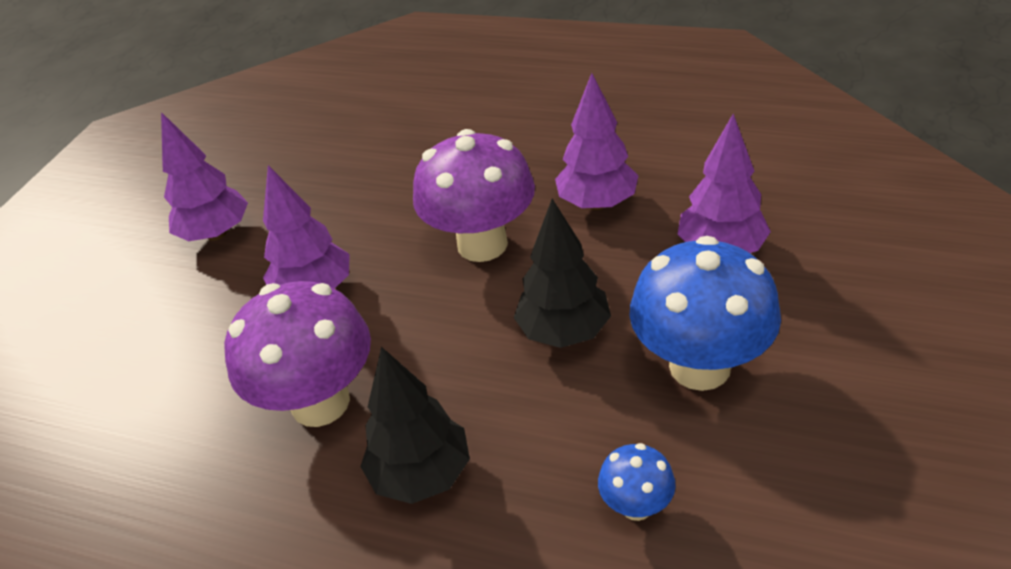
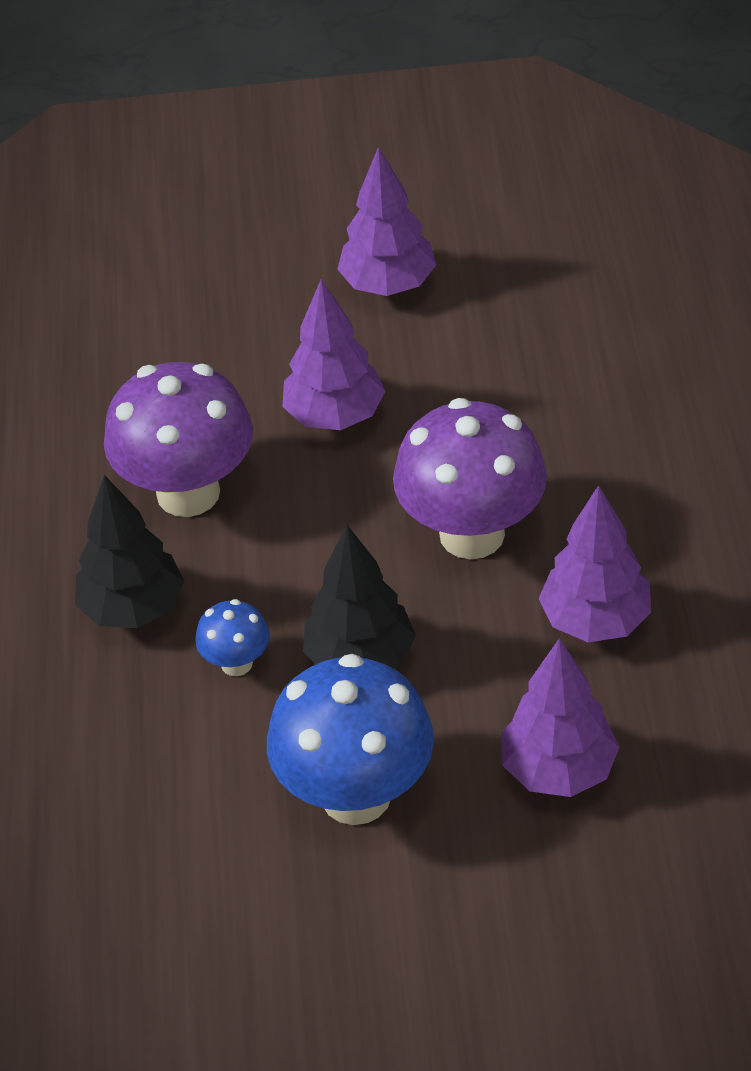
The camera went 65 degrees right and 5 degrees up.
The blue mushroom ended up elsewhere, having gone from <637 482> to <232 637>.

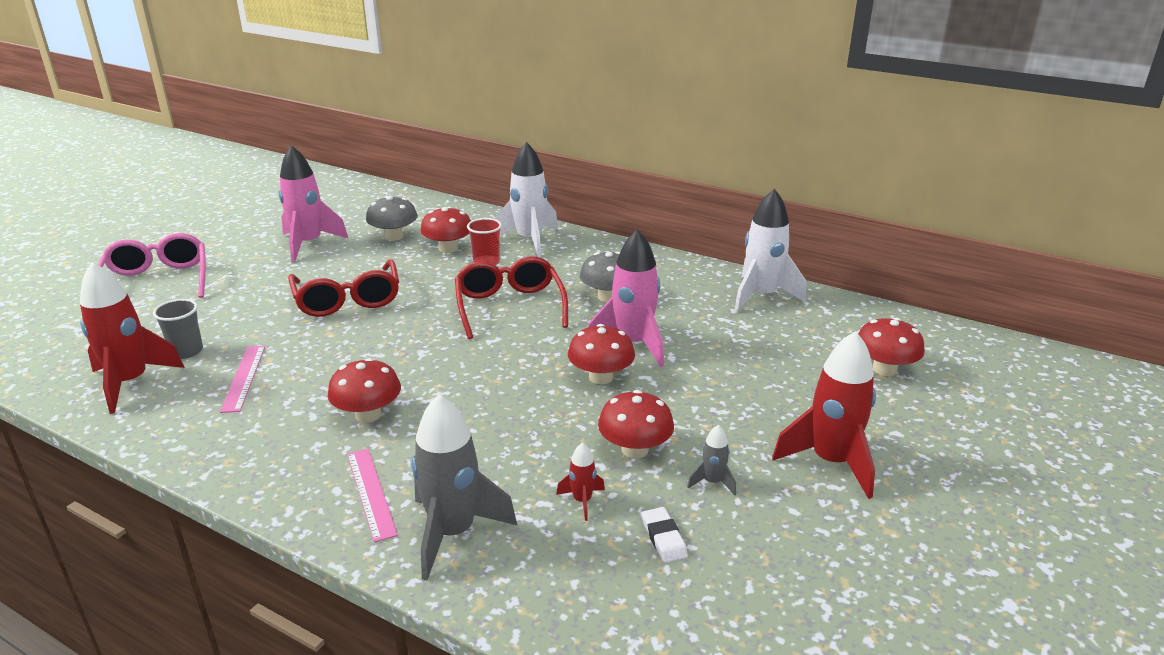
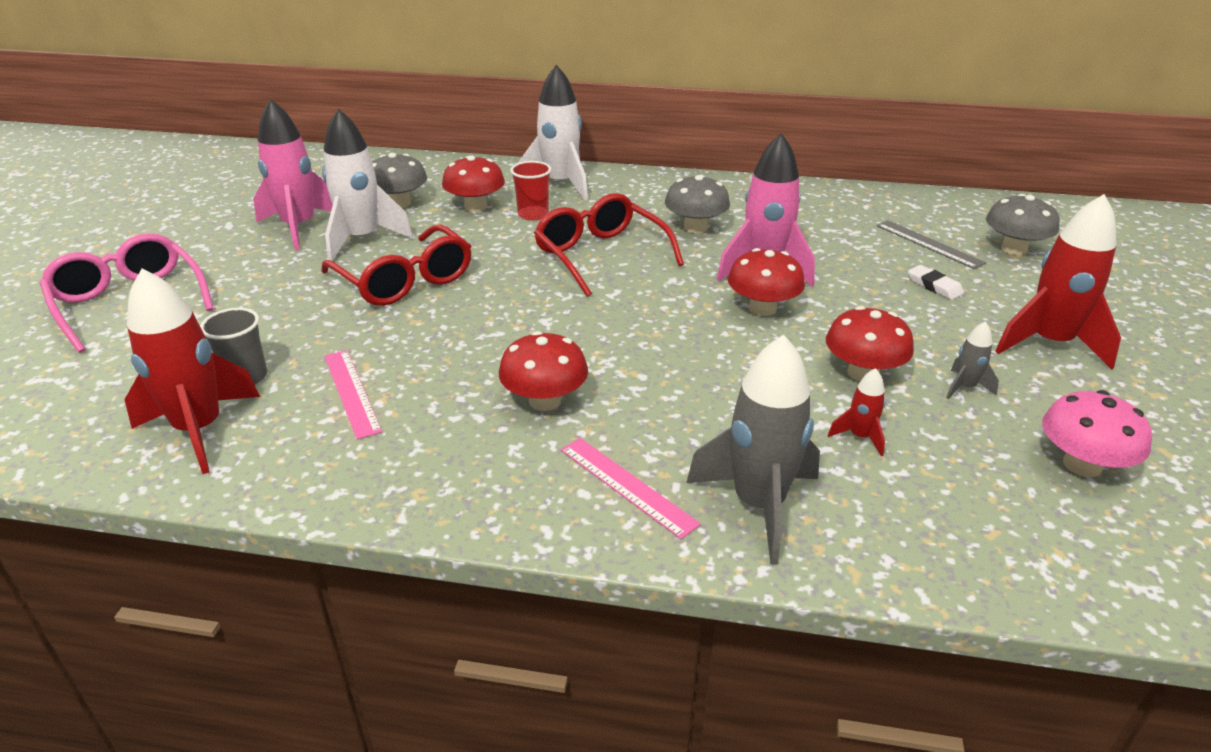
The camera went 20 degrees left and 5 degrees up.
The white rocket ended up elsewhere, having gone from <770 251> to <367 185>.
The second view gained the grey ruler at <931 244>.
The white eraser ended up elsewhere, having gone from <665 535> to <936 282>.
What was the red mushroom at <891 347> turned into the grey mushroom at <1023 224>.
The second view gained the pink mushroom at <1097 433>.

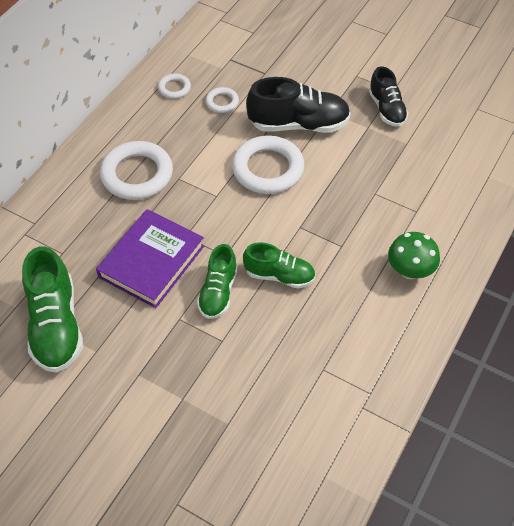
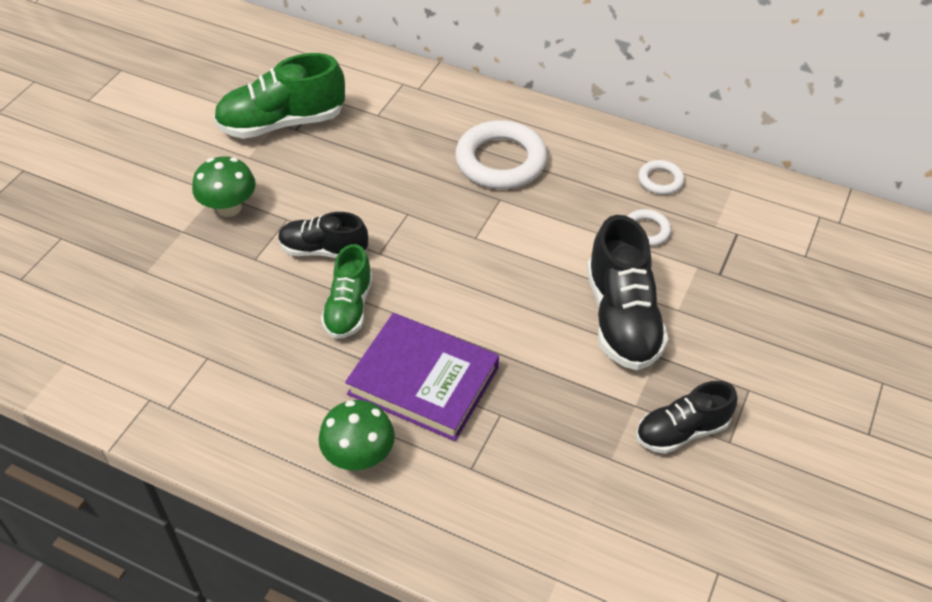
The camera went 85 degrees right and 5 degrees down.
The second view gained the green mushroom at <224 186>.
What was the green shoe at <217 281> turned into the black shoe at <323 235>.
The purple book ended up elsewhere, having gone from <150 258> to <422 377>.
The second view lost the white ring at <268 165>.

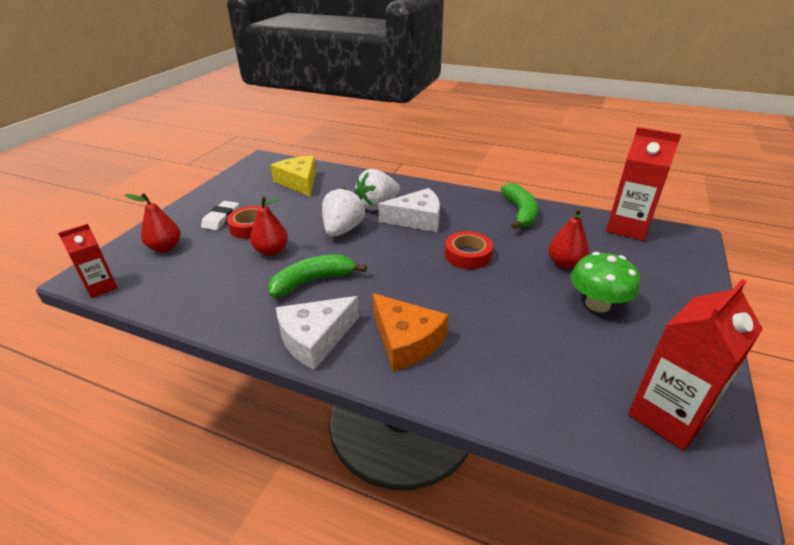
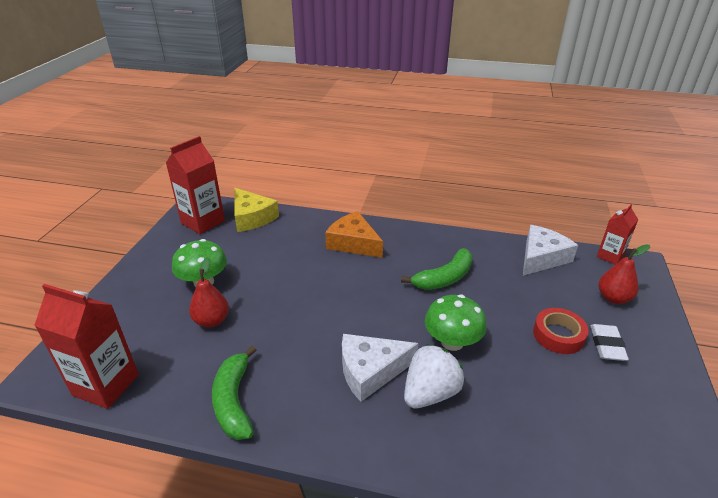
The camera went 170 degrees right and 0 degrees up.
The yellow cheese ended up elsewhere, having gone from <293 176> to <257 210>.
Where the white strawberry stood at <343 212>, the green mushroom came to stand at <456 323>.
The white cheese ended up elsewhere, having gone from <318 333> to <550 250>.
The second view lost the red pear at <269 226>.
The second view lost the red tape at <469 250>.

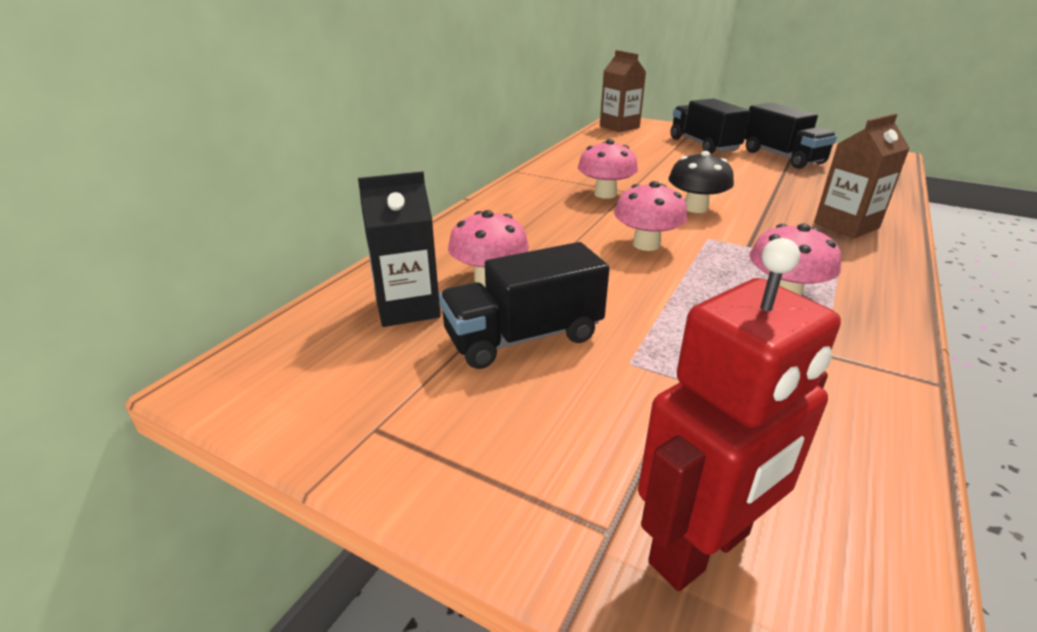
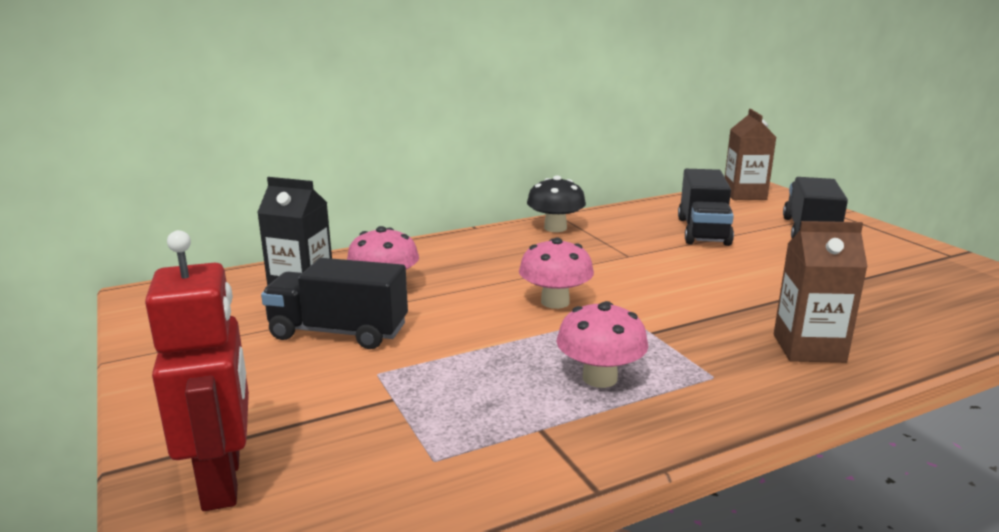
The camera went 35 degrees right and 10 degrees down.
The red robot at <739 414> ended up facing another way, 105 degrees counterclockwise from before.
The black mushroom ended up elsewhere, having gone from <701 182> to <556 203>.
The black truck ended up elsewhere, having gone from <791 136> to <706 207>.
The second view lost the pink mushroom at <608 169>.

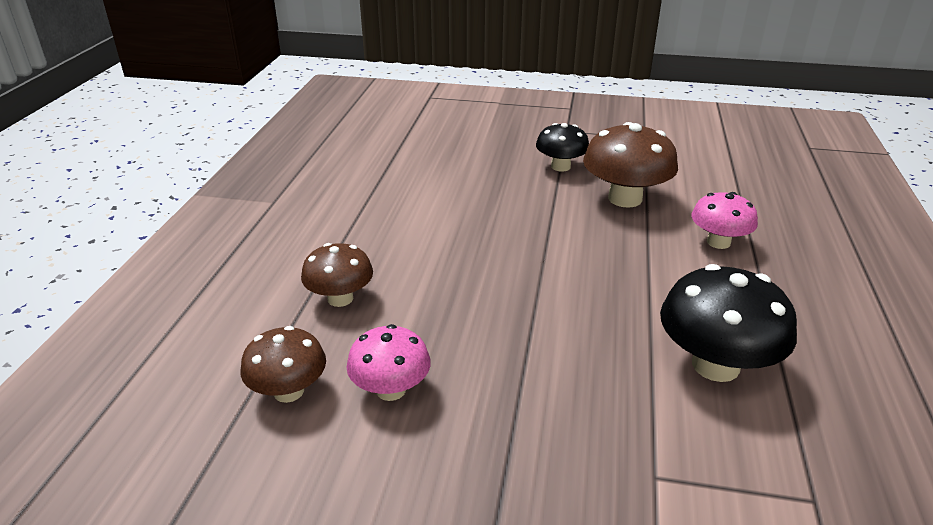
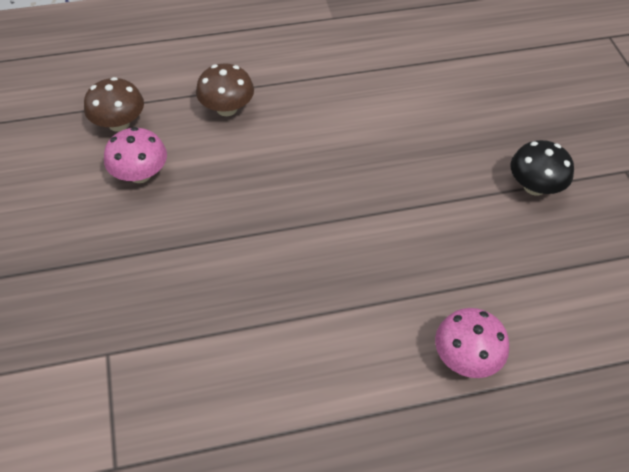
The camera went 65 degrees right and 20 degrees up.
The second view lost the brown mushroom at <630 165>.
The second view lost the black mushroom at <728 323>.

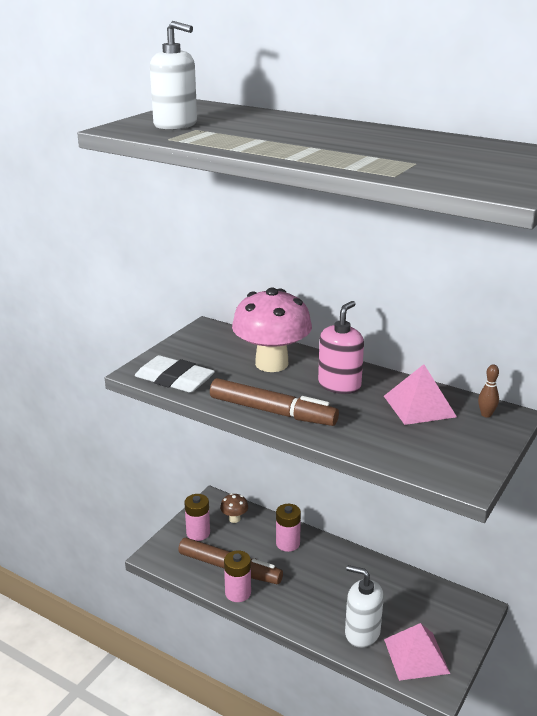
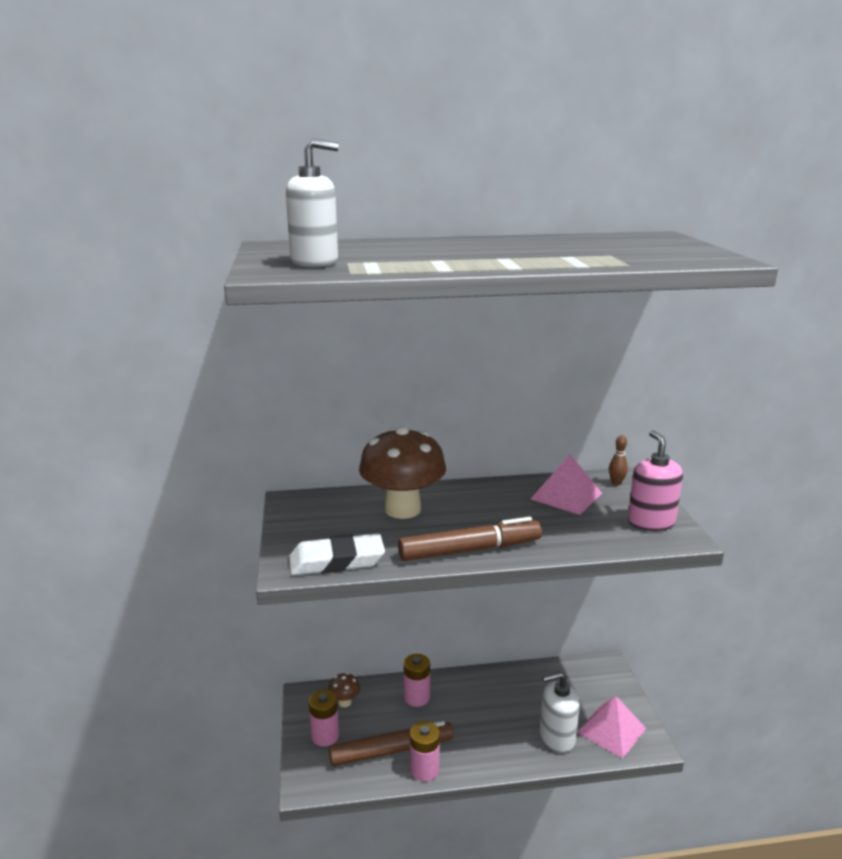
The camera went 40 degrees left and 5 degrees down.
What was the pink mushroom at <272 330> turned into the brown mushroom at <402 472>.
The pink soap dispenser ended up elsewhere, having gone from <341 347> to <655 480>.

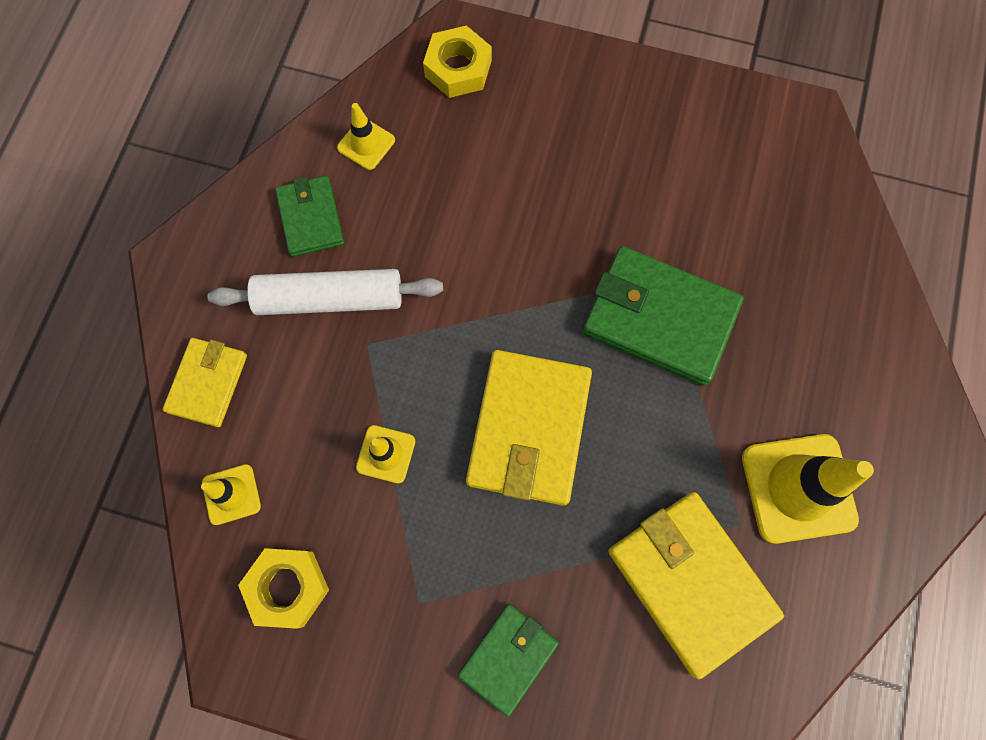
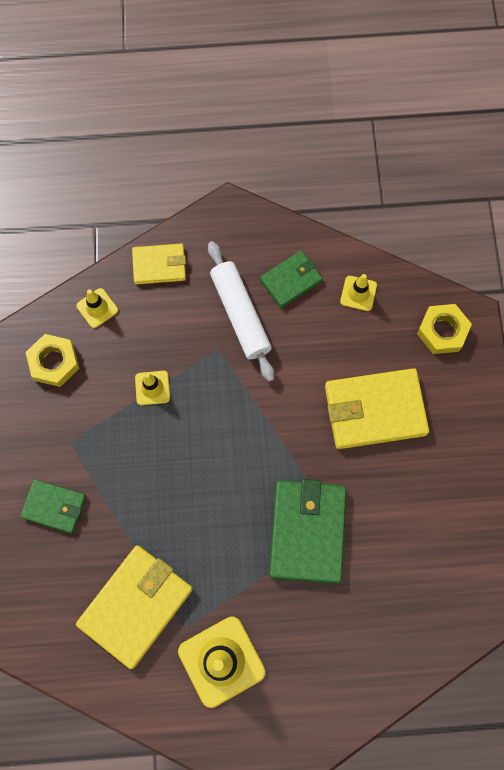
The camera went 70 degrees right and 0 degrees up.
The yellow wallet ended up elsewhere, having gone from <529 428> to <377 408>.

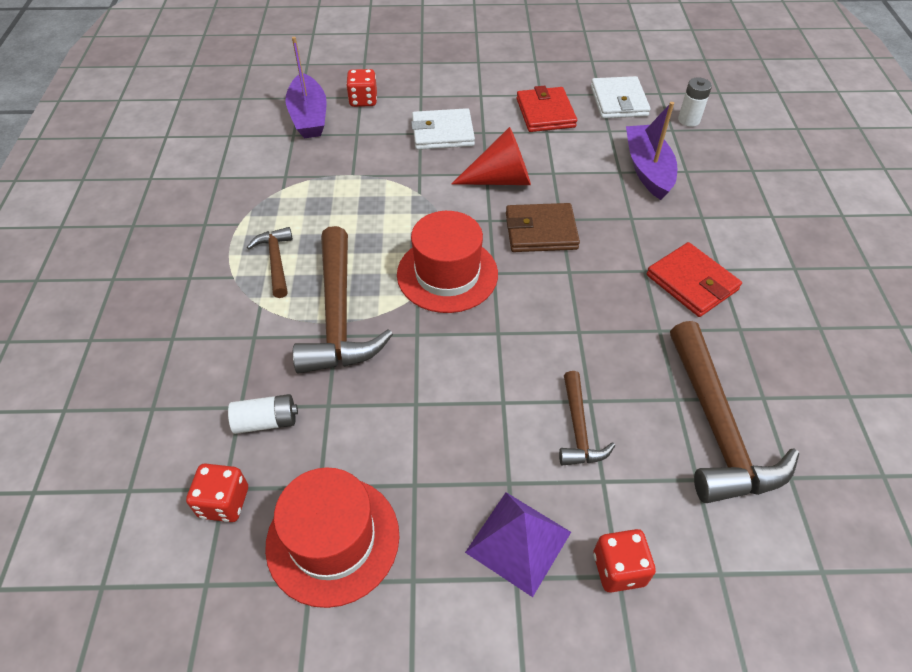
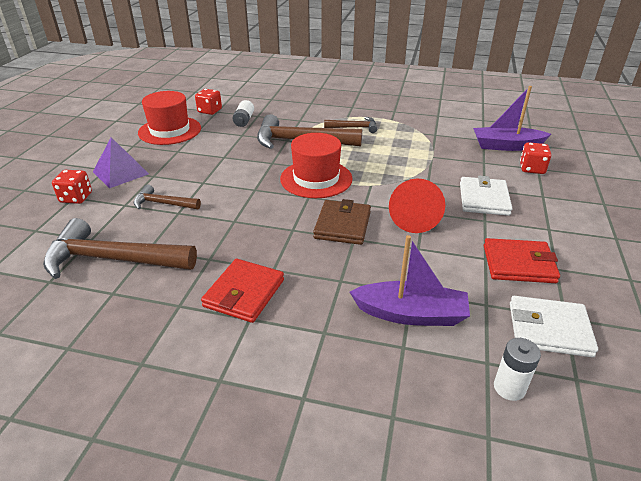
The camera went 105 degrees right and 15 degrees down.
The red wallet at <694 279> ended up facing another way, 45 degrees counterclockwise from before.

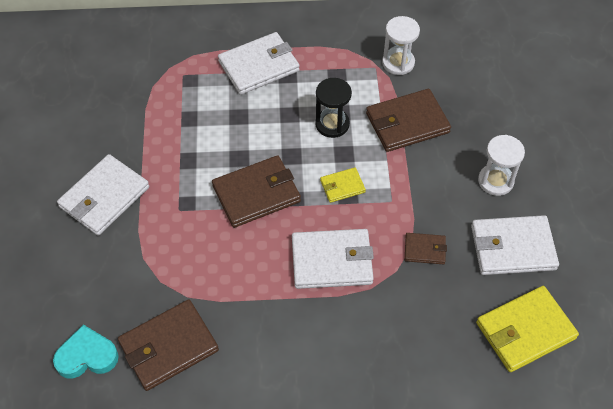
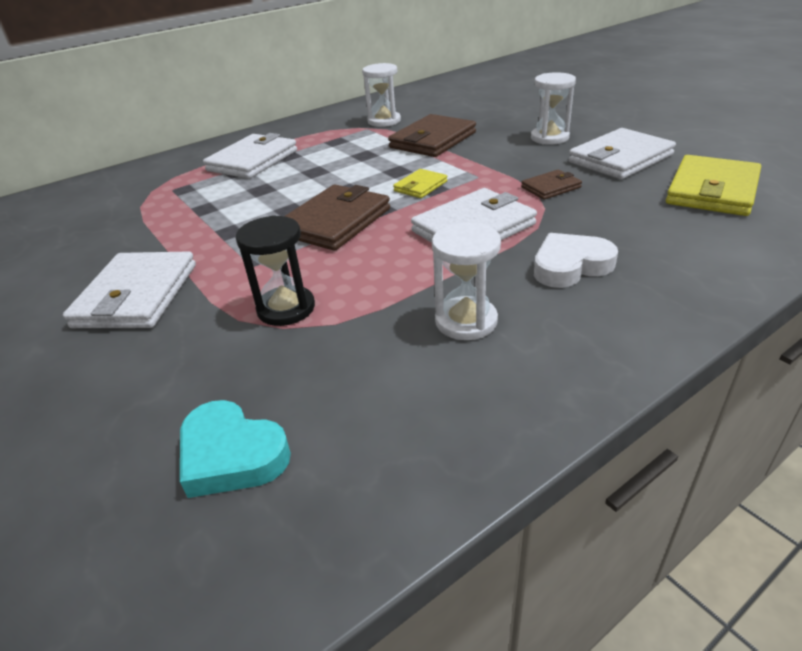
The camera went 30 degrees left and 20 degrees down.
The turquoise heart at <86 352> ended up facing another way, 105 degrees counterclockwise from before.
The black hourglass ended up elsewhere, having gone from <333 108> to <275 270>.
The second view gained the white hourglass at <466 281>.
The second view gained the white heart at <576 260>.
The second view lost the brown wallet at <168 345>.

